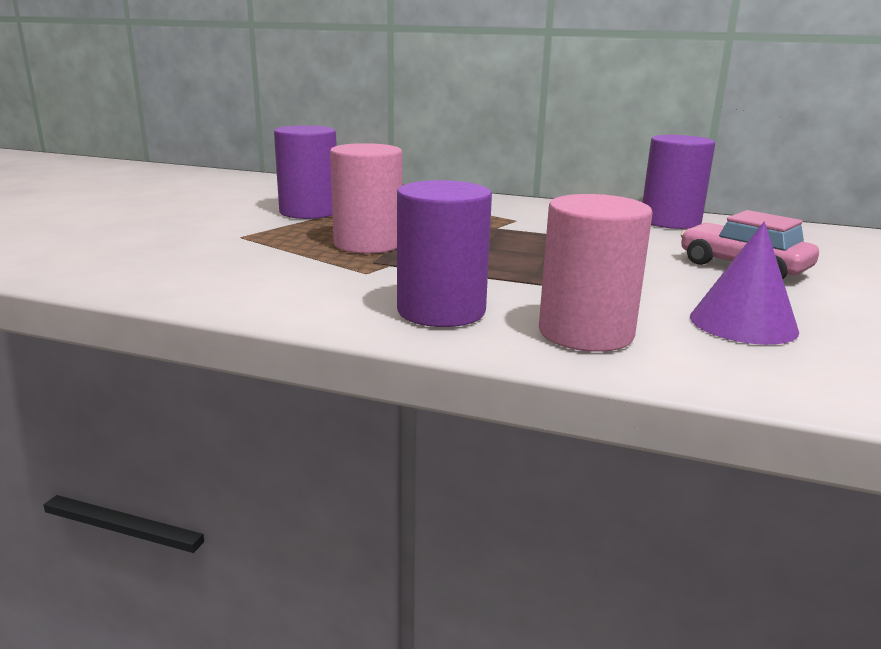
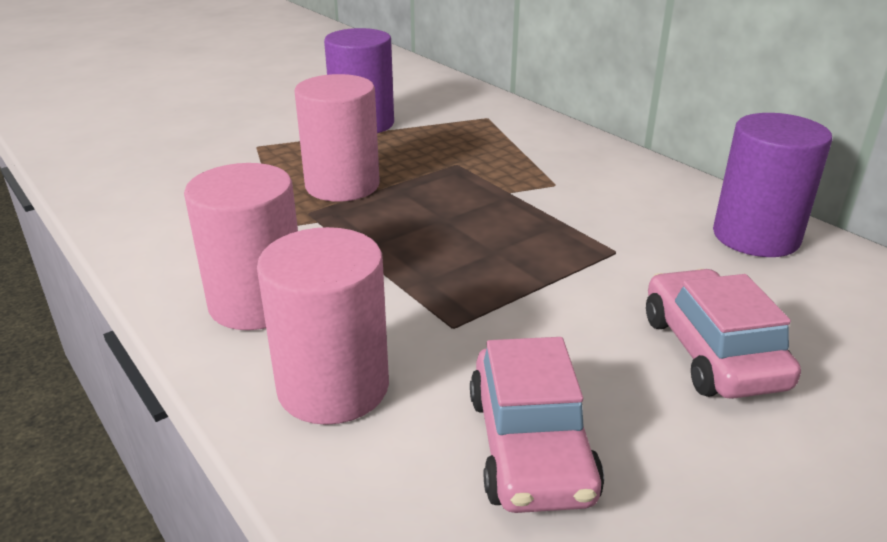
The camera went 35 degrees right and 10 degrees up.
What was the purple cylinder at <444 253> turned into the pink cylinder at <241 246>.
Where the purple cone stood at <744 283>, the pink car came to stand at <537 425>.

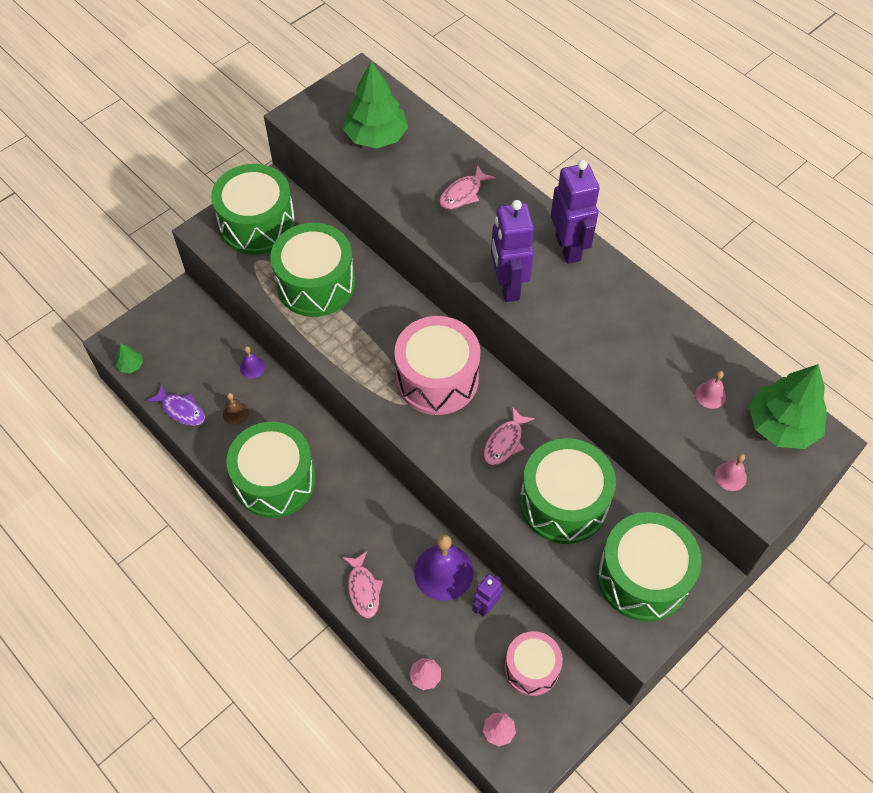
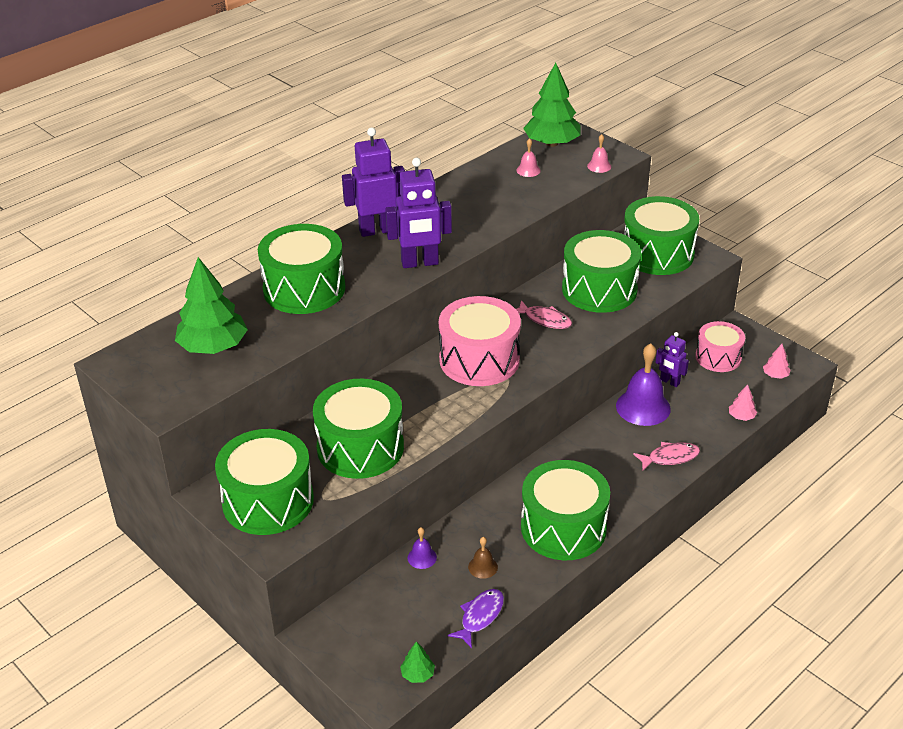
The camera went 90 degrees left and 20 degrees down.
Where the pink fish stood at <467 187>, the green drum came to stand at <301 269>.

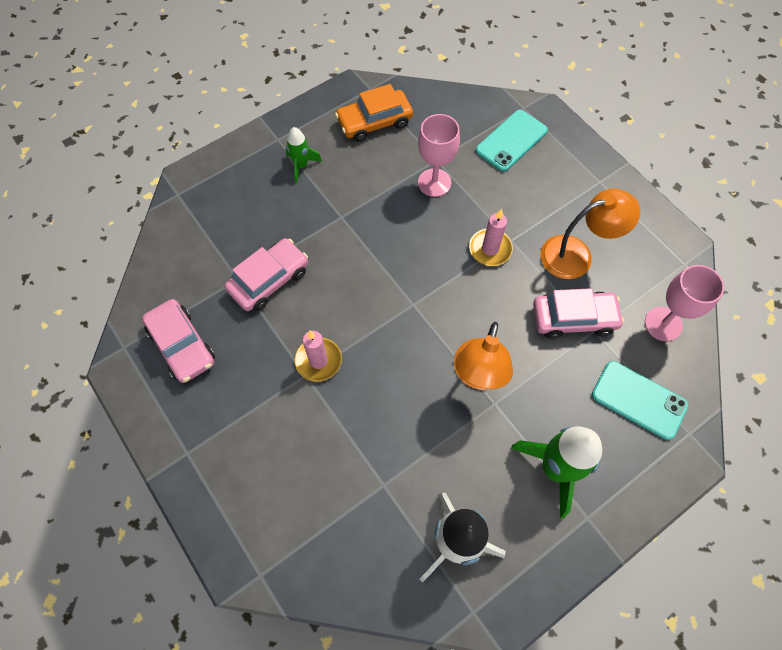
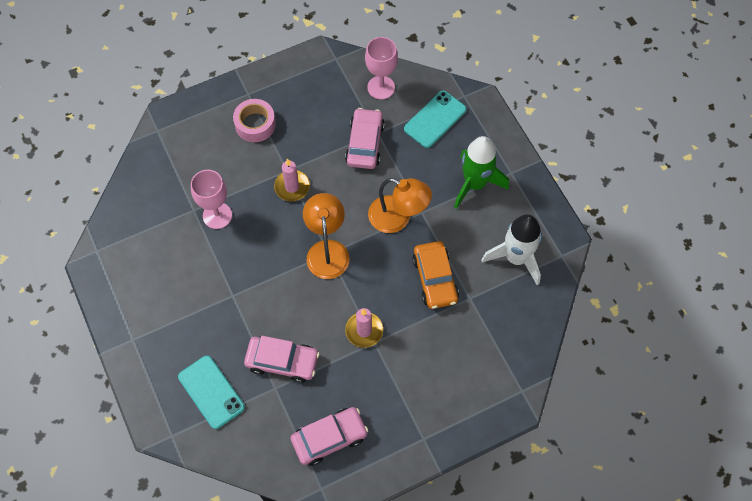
The camera went 80 degrees left and 0 degrees up.
The turquoise phone ended up elsewhere, having gone from <512 141> to <211 392>.
The second view gained the pink tape at <254 120>.
The pink car at <266 274> ended up facing another way, 135 degrees clockwise from before.
The orange lamp ended up elsewhere, having gone from <590 234> to <326 236>.
The orange car ended up elsewhere, having gone from <374 113> to <435 275>.
The second view lost the green rocket at <304 155>.

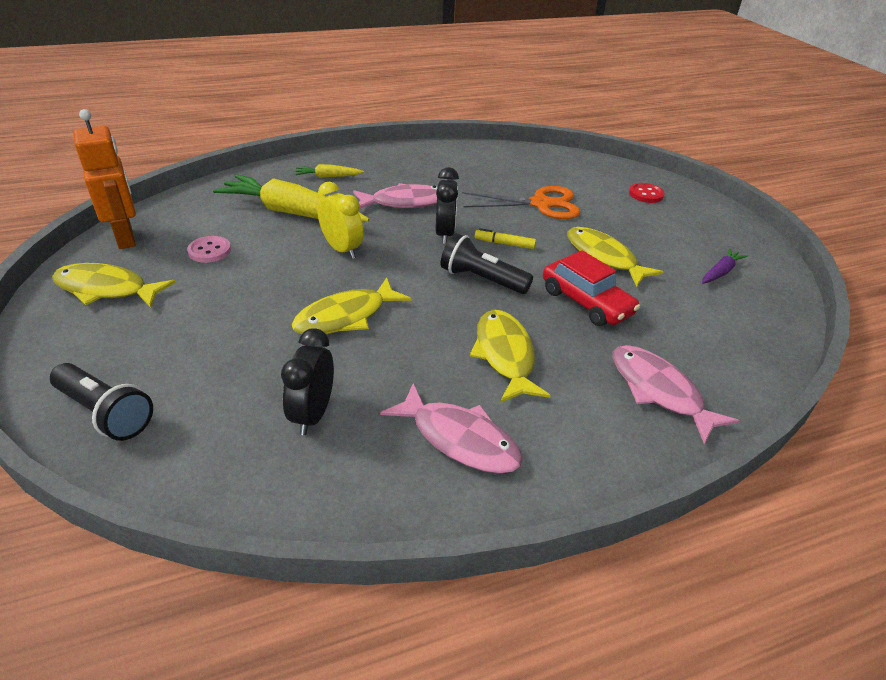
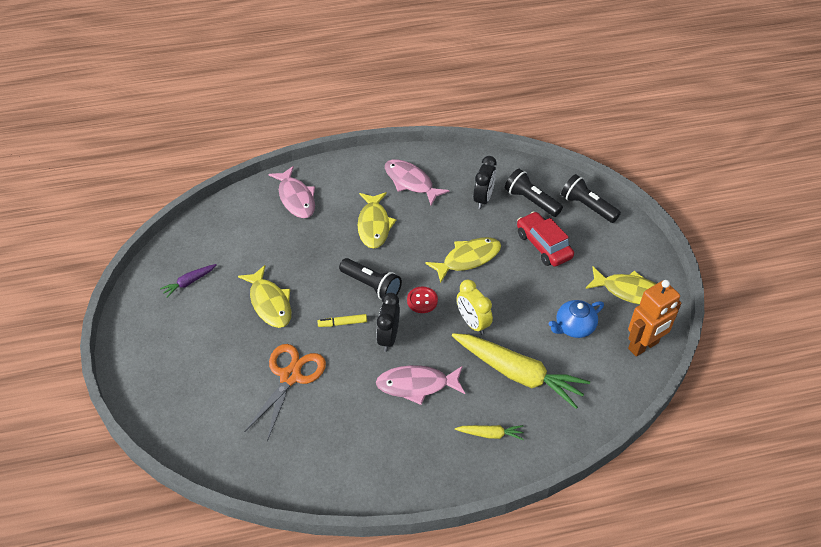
The camera went 170 degrees left and 10 degrees up.
The orange scissors at <521 202> ended up facing another way, 105 degrees clockwise from before.
The yellow marker at <505 238> ended up facing another way, 150 degrees clockwise from before.
The red button ended up elsewhere, having gone from <646 193> to <422 300>.
The second view gained the black flashlight at <534 193>.
The red car ended up elsewhere, having gone from <591 288> to <545 239>.
Where the pink button stood at <209 249>, the blue teapot came to stand at <576 319>.
The orange robot at <104 179> ended up facing another way, 105 degrees counterclockwise from before.

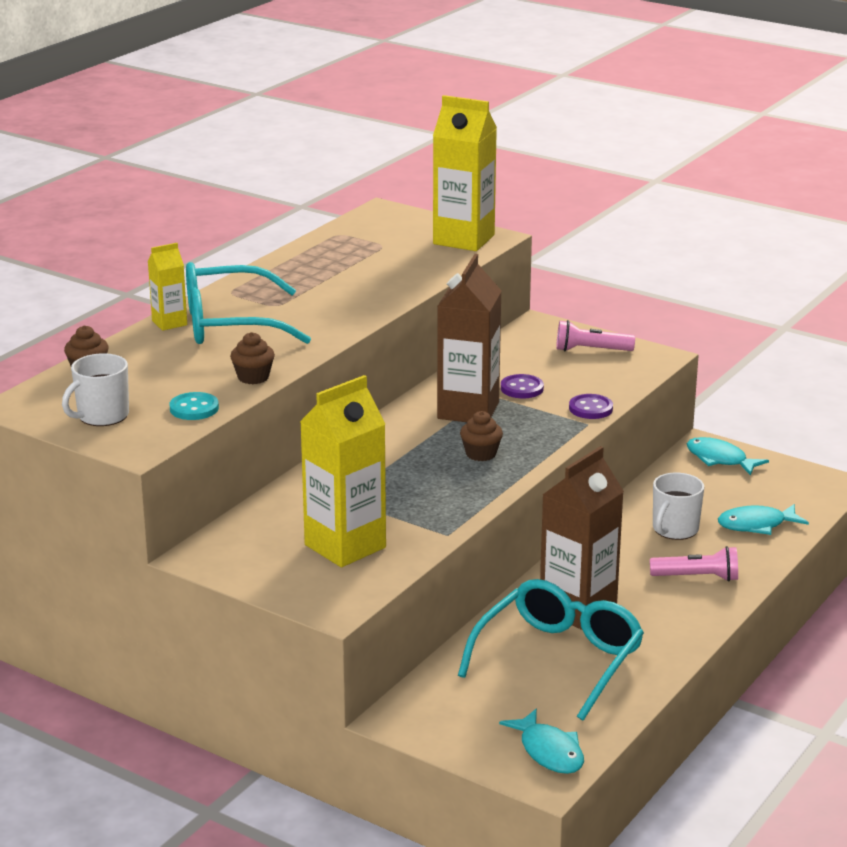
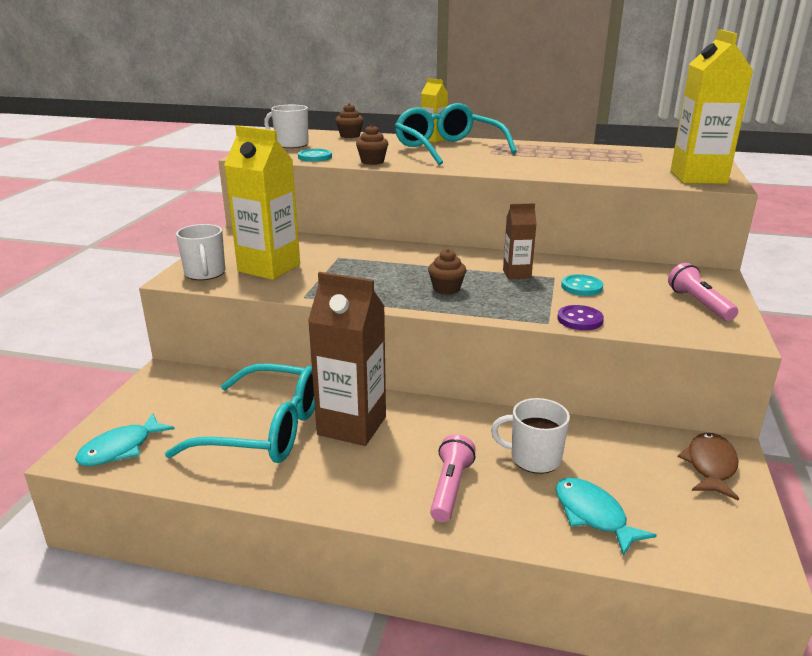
The camera went 70 degrees right and 0 degrees up.
The second view gained the white mug at <200 252>.
The pink flashlight at <694 563> ended up facing another way, 150 degrees counterclockwise from before.
The size of the brown carton at <469 338> changed by a factor of 0.52.
What was the purple button at <522 386> turned into the turquoise button at <582 285>.
What was the turquoise fish at <728 456> turned into the brown fish at <708 467>.

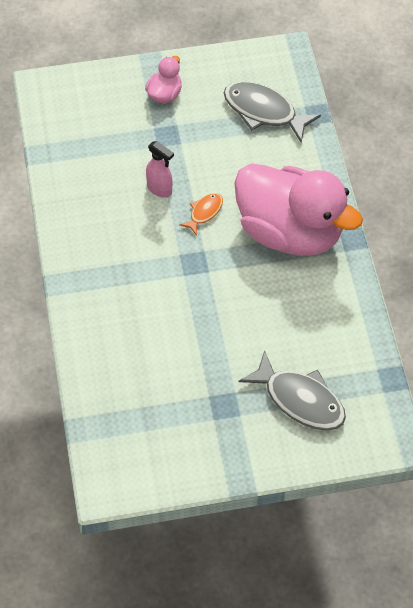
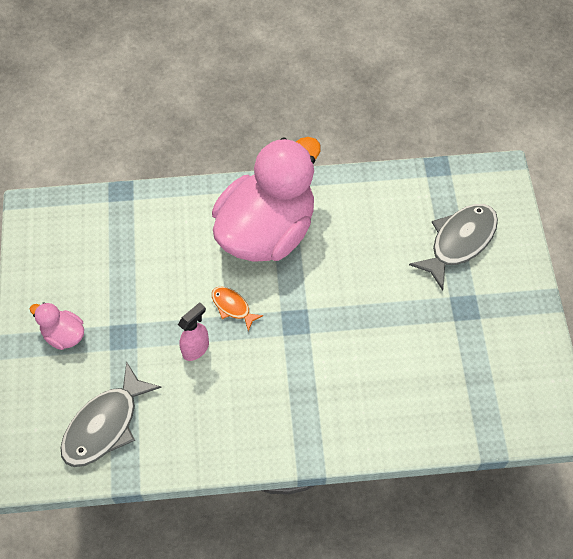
The camera went 85 degrees left and 5 degrees up.
The grey fish ended up elsewhere, having gone from <272 112> to <111 414>.

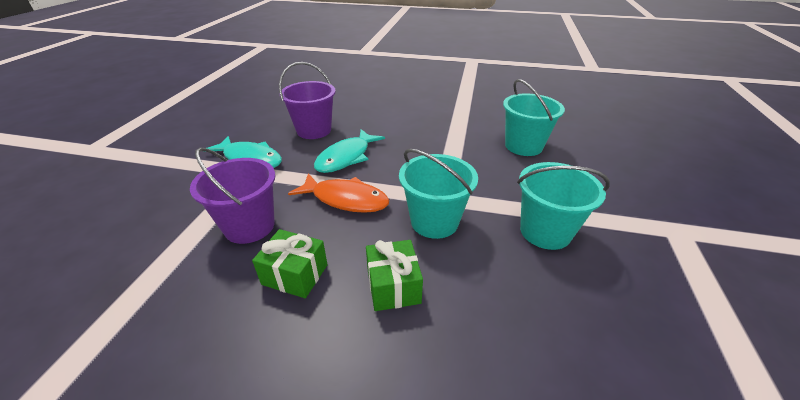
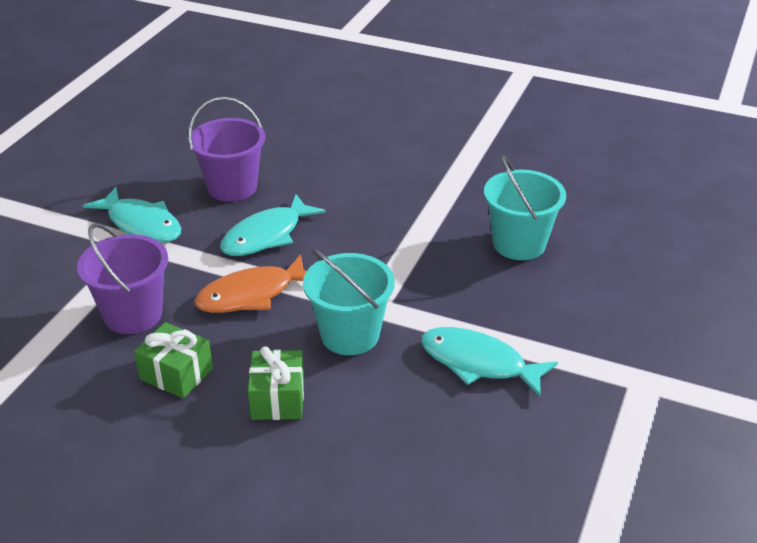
The camera went 10 degrees right and 0 degrees up.
The orange fish at <338 193> ended up facing another way, 120 degrees clockwise from before.
Where the turquoise bucket stood at <563 206>, the turquoise fish came to stand at <489 362>.

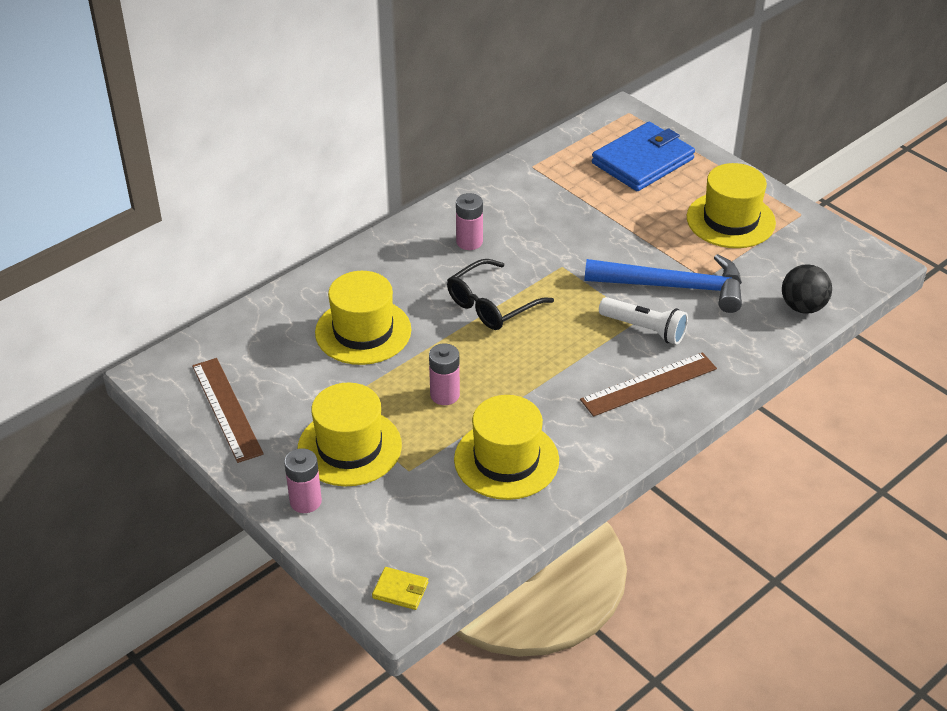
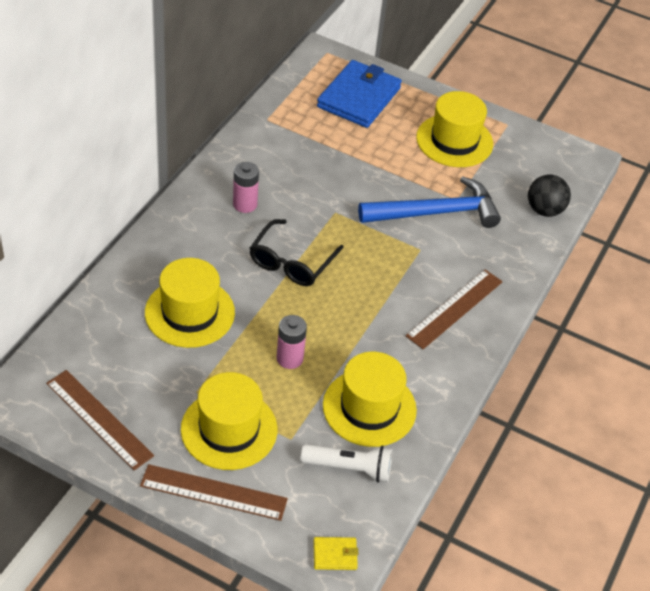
The camera went 25 degrees left and 5 degrees up.
Where the pink battery stood at <303 480>, the brown ruler came to stand at <214 492>.
The white flashlight ended up elsewhere, having gone from <643 321> to <346 463>.

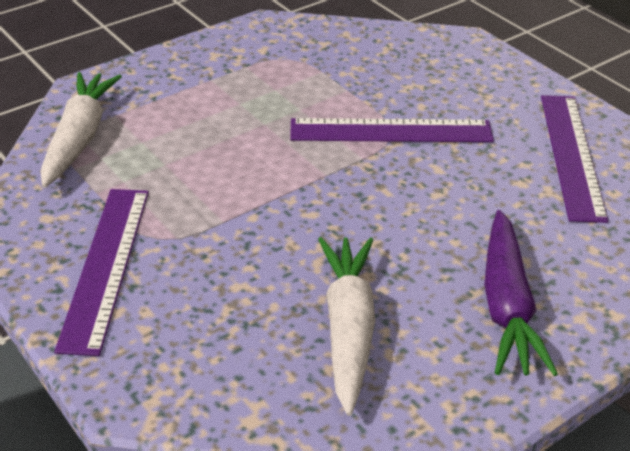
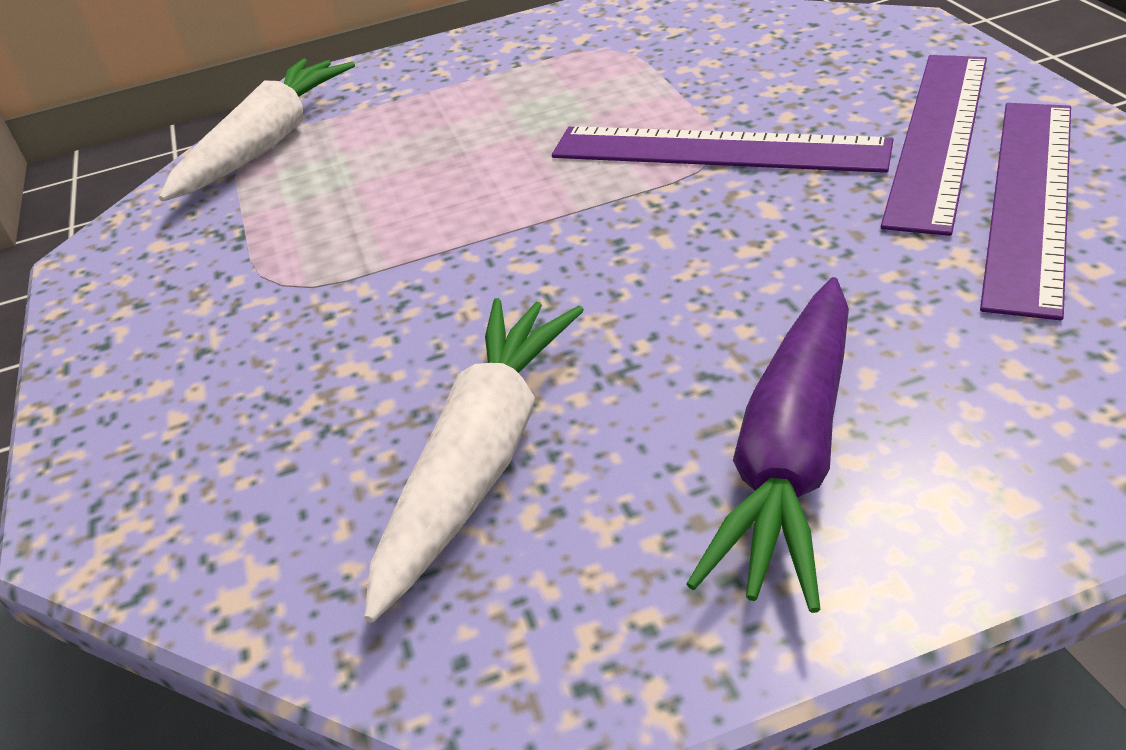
The camera went 25 degrees right and 0 degrees up.
The purple ruler ended up elsewhere, having gone from <101 272> to <934 145>.

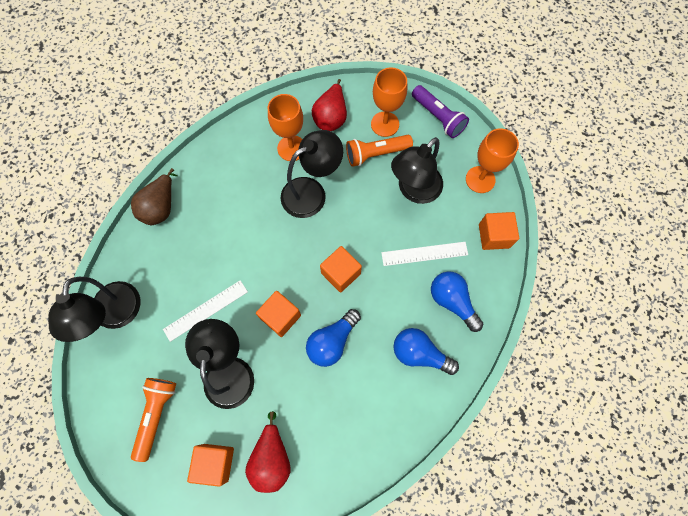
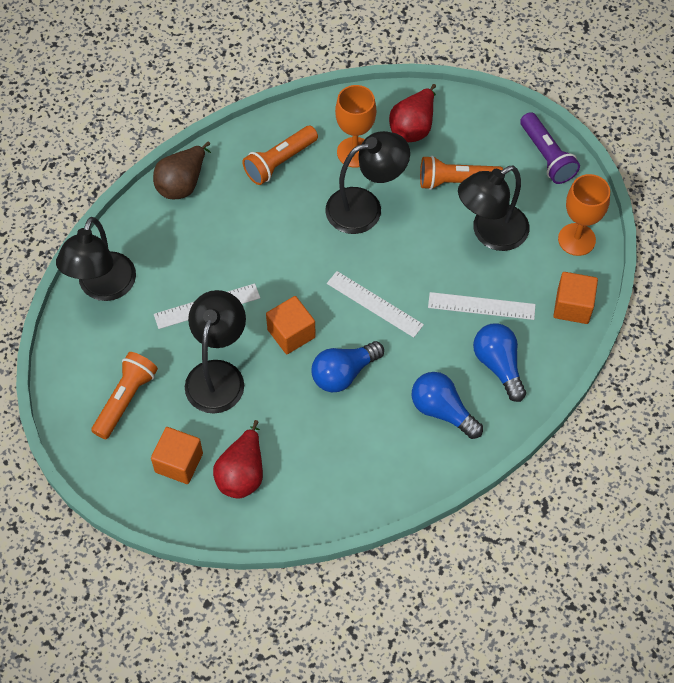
The camera went 15 degrees right and 10 degrees down.
The second view gained the orange flashlight at <280 155>.
Where the orange cube stood at <341 269>, the white ruler came to stand at <375 304>.
The second view lost the orange goblet at <389 102>.

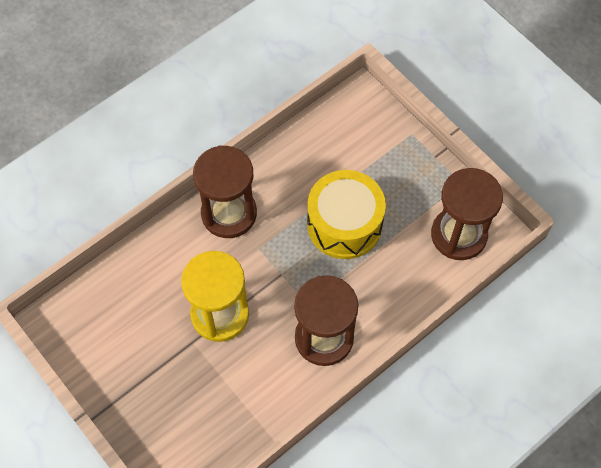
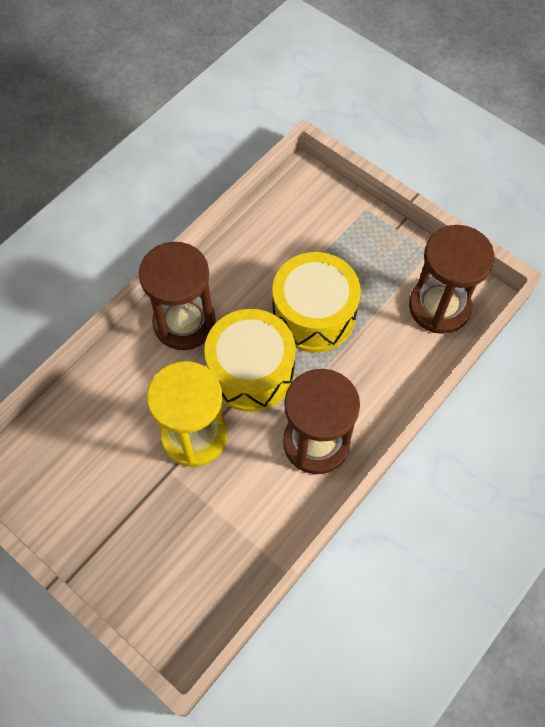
The camera went 10 degrees left and 0 degrees up.
The second view gained the yellow drum at <250 360>.

